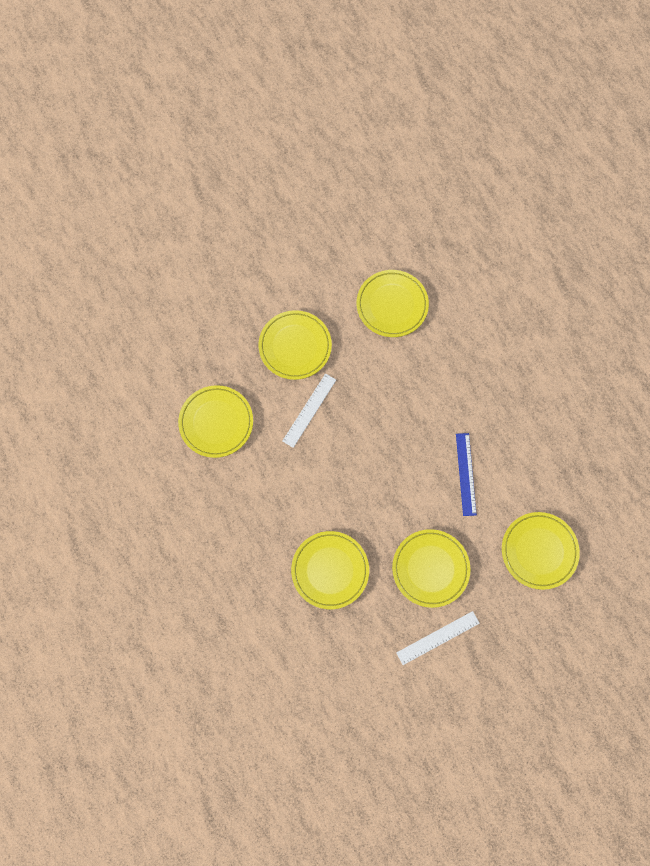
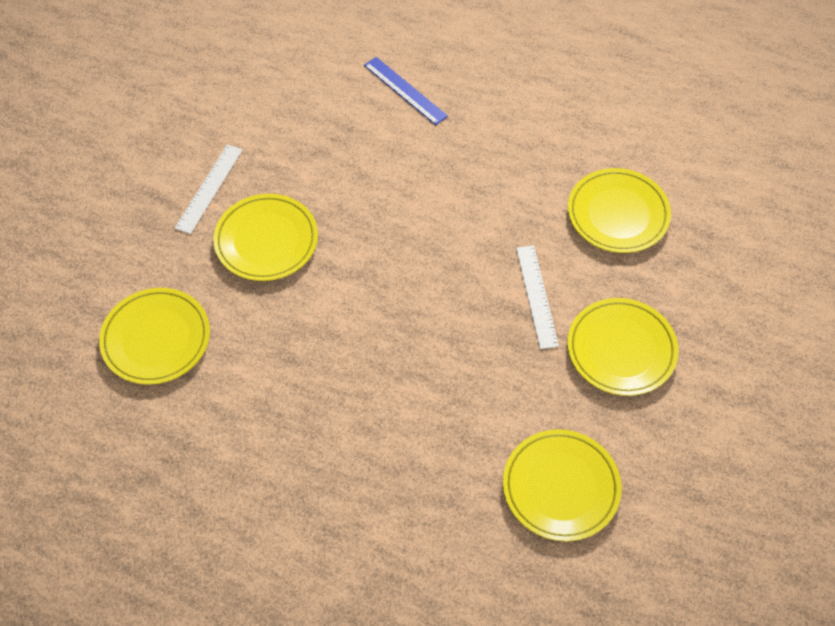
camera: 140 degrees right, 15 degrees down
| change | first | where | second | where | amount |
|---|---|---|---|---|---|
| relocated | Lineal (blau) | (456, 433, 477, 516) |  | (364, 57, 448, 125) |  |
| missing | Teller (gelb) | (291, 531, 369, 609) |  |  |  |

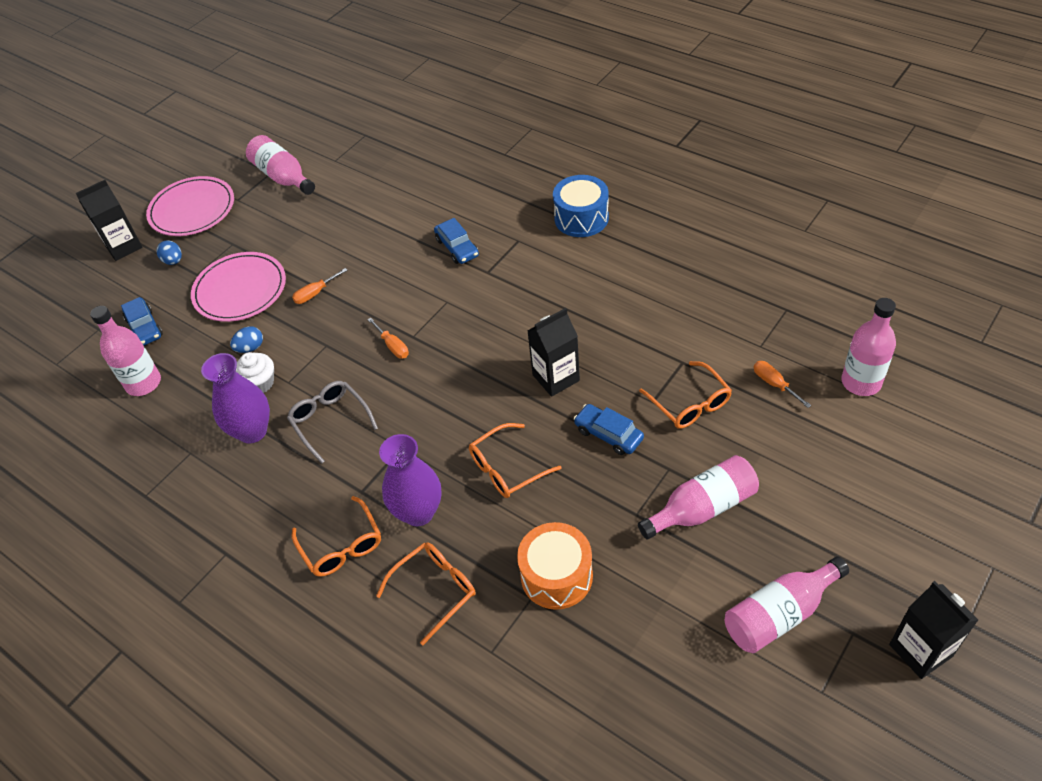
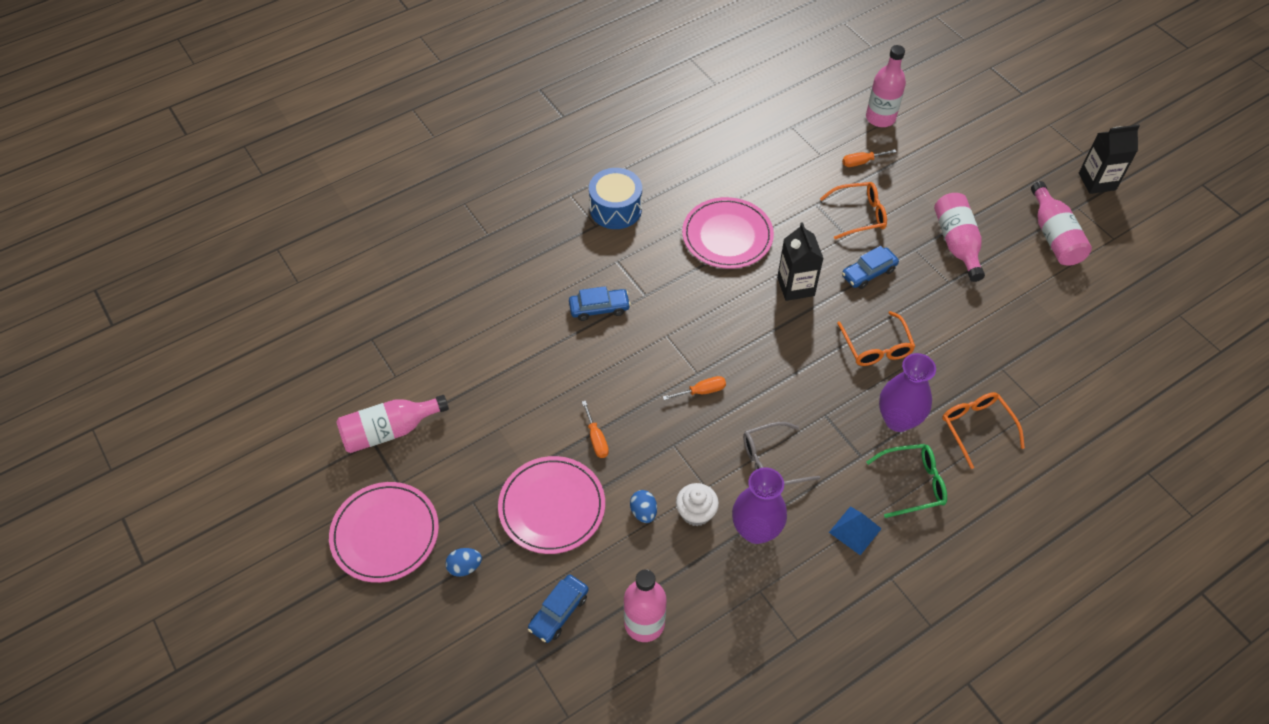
camera: 75 degrees left, 5 degrees up
| change | first | where | second | where | amount |
|---|---|---|---|---|---|
| spun | Auto (blau) | (121, 297, 163, 346) |  | (528, 574, 589, 643) | 135 degrees clockwise |
| appeared |  |  | Teller (rosa) | (682, 197, 774, 269) |  |
| appeared |  |  | Pyramide (blau) | (829, 506, 882, 555) |  |
| colour | Brille (orange) | (292, 496, 381, 577) | Brille (grün) | (866, 444, 947, 518) |  |
| missing | Getränkekarton (schwarz) | (76, 180, 143, 261) |  |  |  |
| missing | Trommel (orange) | (517, 522, 593, 610) |  |  |  |

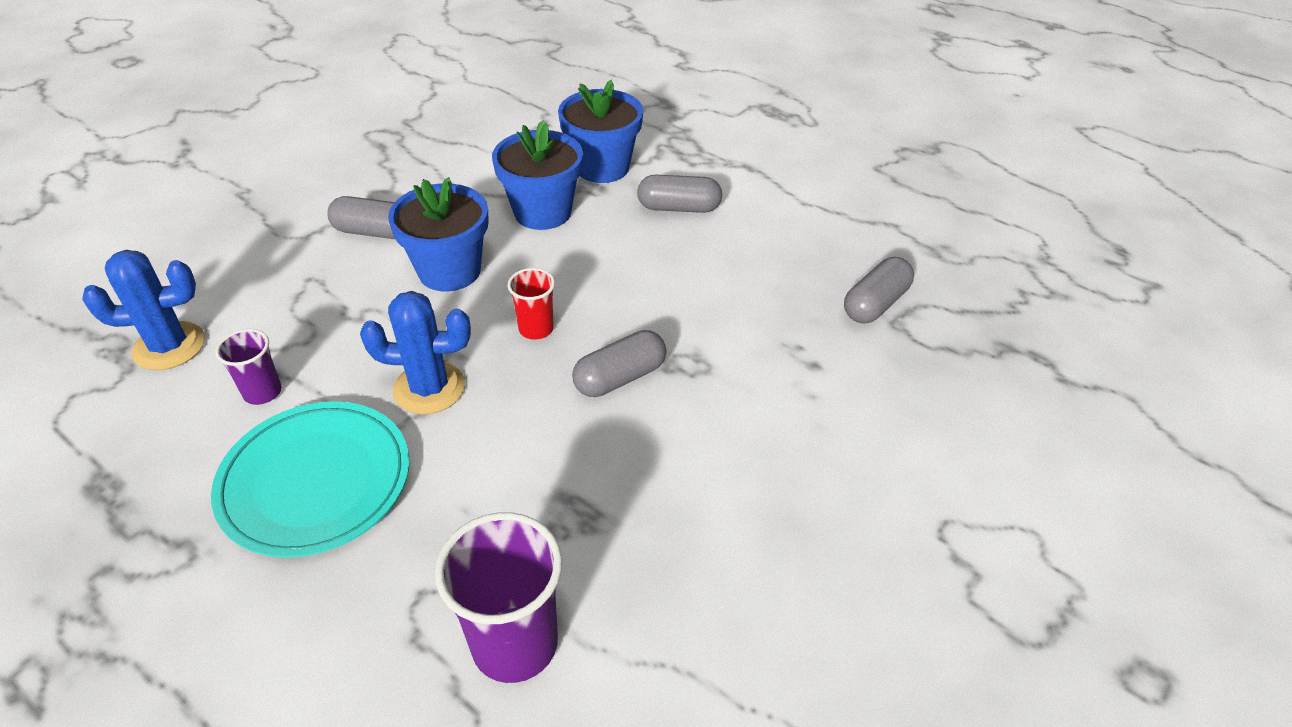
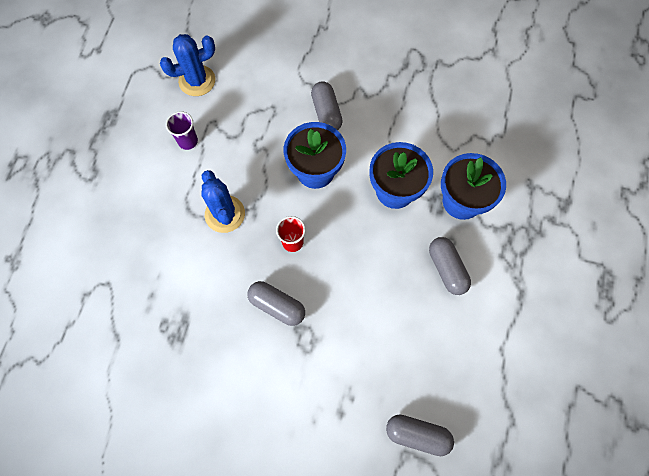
camera: 65 degrees right, 25 degrees up
| change | first | where | second | where | amount |
|---|---|---|---|---|---|
| spun | Kaktus (blau) | (82, 250, 205, 370) |  | (160, 34, 215, 96) | 75 degrees counterclockwise |
| missing | Teller (türkis) | (211, 401, 409, 557) |  |  |  |
| missing | Becher (lila) | (435, 512, 562, 683) |  |  |  |

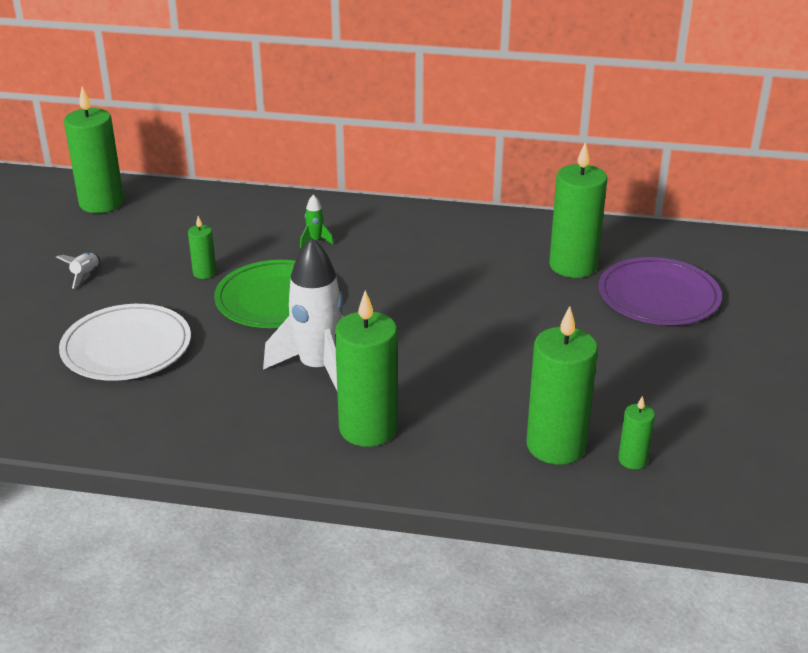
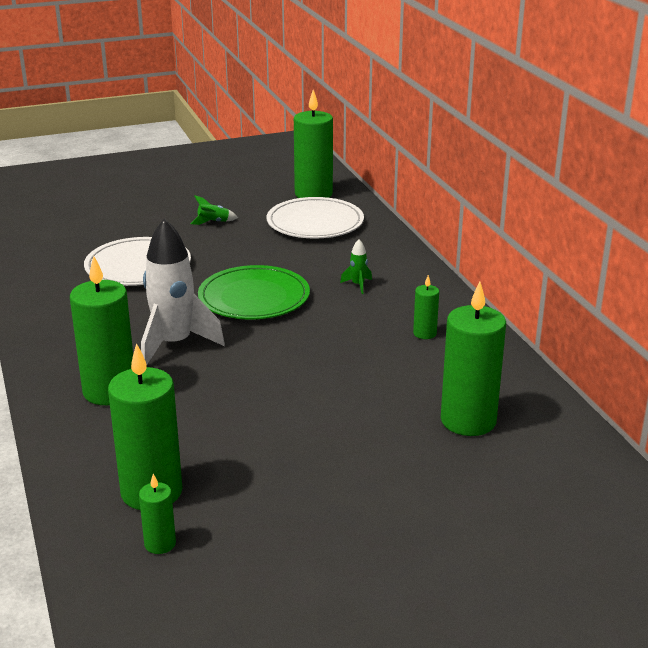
camera: 60 degrees right, 5 degrees down
| change | first | where | second | where | amount |
|---|---|---|---|---|---|
| colour | Rakete (weiß) | (56, 253, 100, 289) | Rakete (grün) | (190, 195, 238, 225) |  |
| appeared |  |  | Teller (weiß) | (266, 197, 364, 239) |  |
| relocated | Kerze (grün) | (188, 216, 216, 279) |  | (413, 275, 439, 339) |  |
| missing | Teller (lila) | (598, 257, 722, 325) |  |  |  |

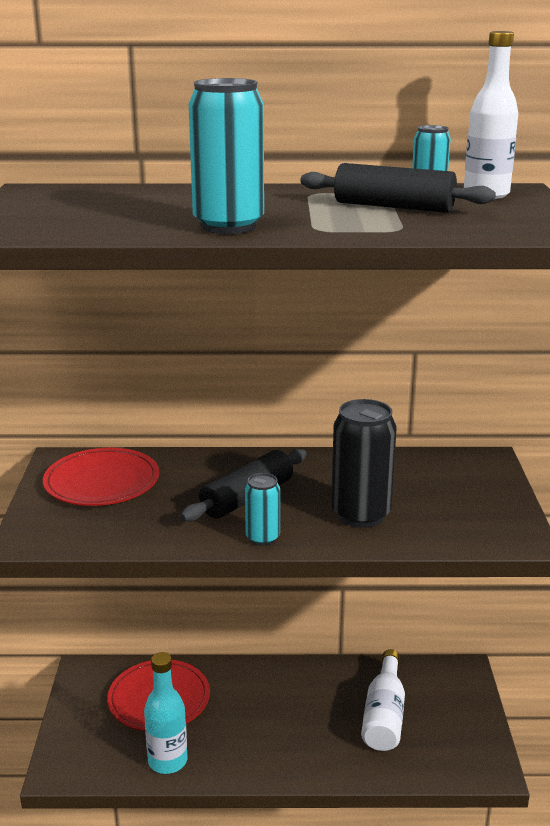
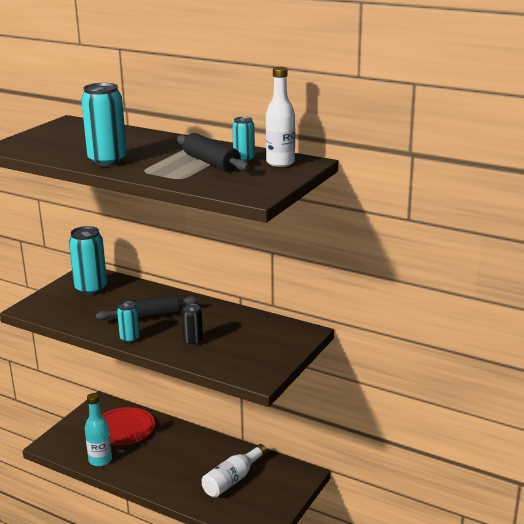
camera: 30 degrees right, 0 degrees up
| change | first | where | second | where | amount |
|---|---|---|---|---|---|
| exchanged | Teller (rot) | (43, 448, 159, 506) | Dose (türkis) | (69, 226, 107, 295) |  |
| size | Dose (schwarz) | (331, 399, 397, 528) |  | (181, 303, 203, 346) | x0.55 |

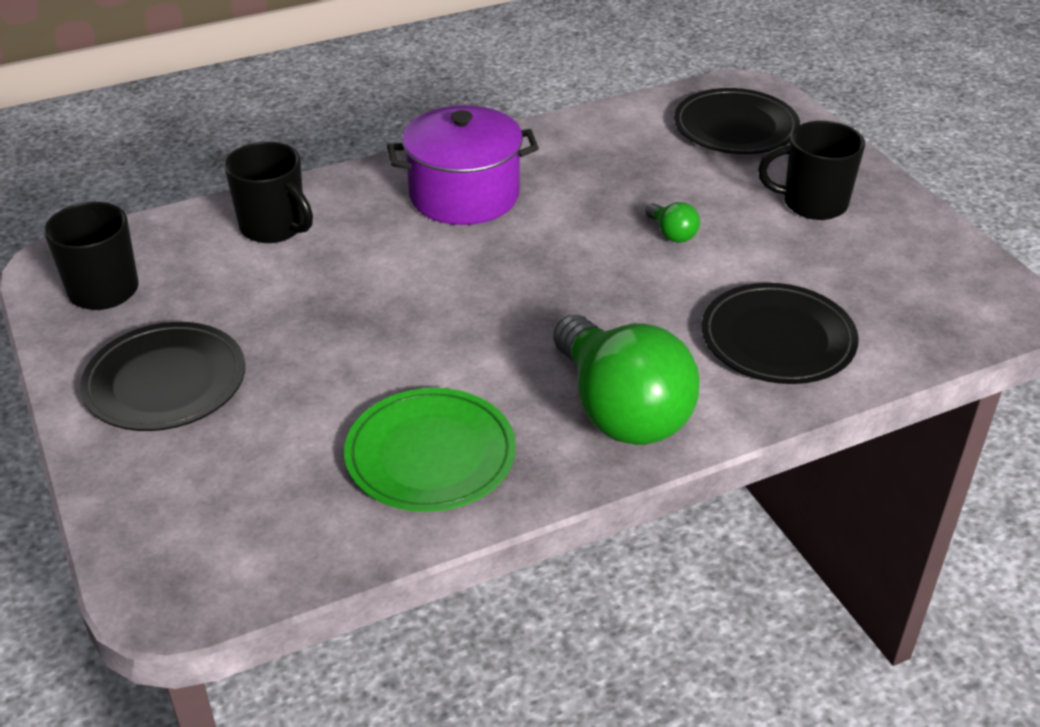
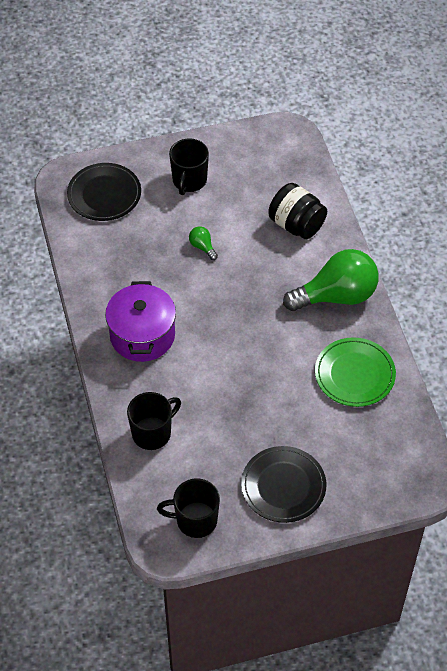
camera: 80 degrees left, 15 degrees up
| change | first | where | second | where | amount |
|---|---|---|---|---|---|
| spun | Glühbirne (grün) | (646, 202, 700, 243) |  | (189, 226, 218, 260) | 105 degrees counterclockwise |
| exchanged | Teller (schwarz) | (701, 283, 859, 384) | Einmachglas (schwarz) | (268, 183, 327, 239) |  |

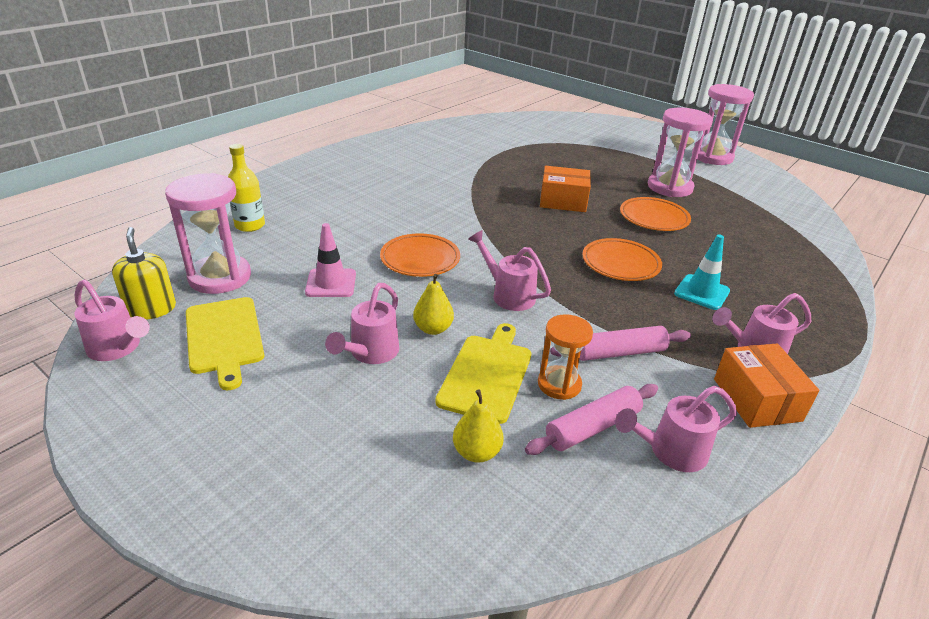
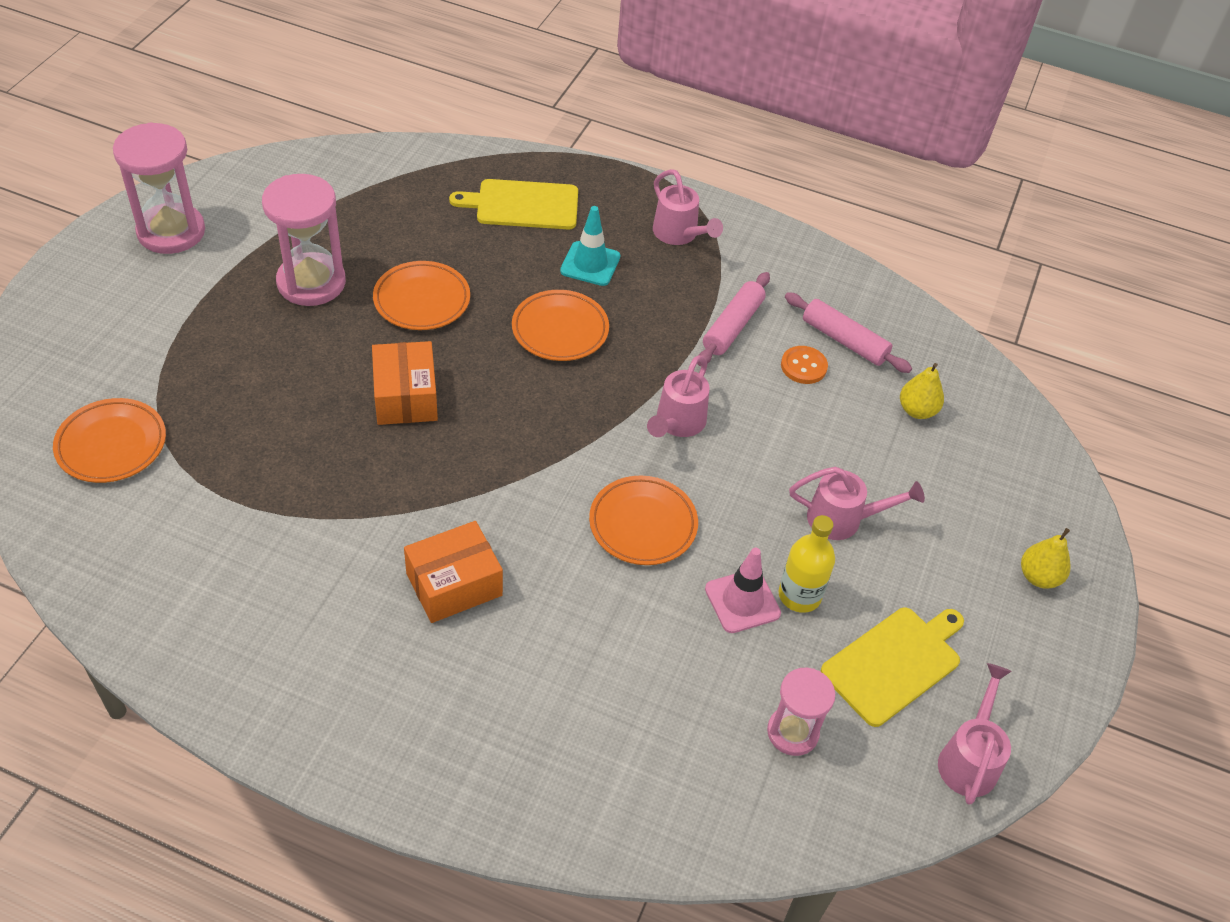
camera: 110 degrees left, 15 degrees up
| change | first | where | second | where | amount |
|---|---|---|---|---|---|
| appeared |  |  | Teller (orange) | (53, 398, 166, 483) |  |
| relocated | Schachtel (orange) | (714, 344, 819, 428) |  | (404, 521, 503, 623) |  |
| relocated | Schneidebrett (gelb) | (435, 323, 531, 424) |  | (449, 179, 578, 229) |  |
| spun | Nudelholz (rosa) | (550, 326, 691, 361) |  | (697, 272, 770, 366) | 60 degrees clockwise |
| size | Sanduhr (rosa) | (165, 173, 251, 294) |  | (767, 668, 835, 756) | x0.61 |
| relocated | Flasche (gelb) | (228, 144, 265, 232) |  | (779, 515, 835, 613) |  |
| exchanged | Sanduhr (orange) | (538, 314, 593, 400) | Knopf (orange) | (781, 346, 828, 384) |  |
| relocated | Birne (gelb) | (413, 274, 454, 335) |  | (1021, 528, 1071, 589) |  |
| missing | Seifenspender (gelb) | (112, 227, 176, 320) |  |  |  |
| missing | Gießkanne (rosa) | (615, 386, 737, 472) |  |  |  |

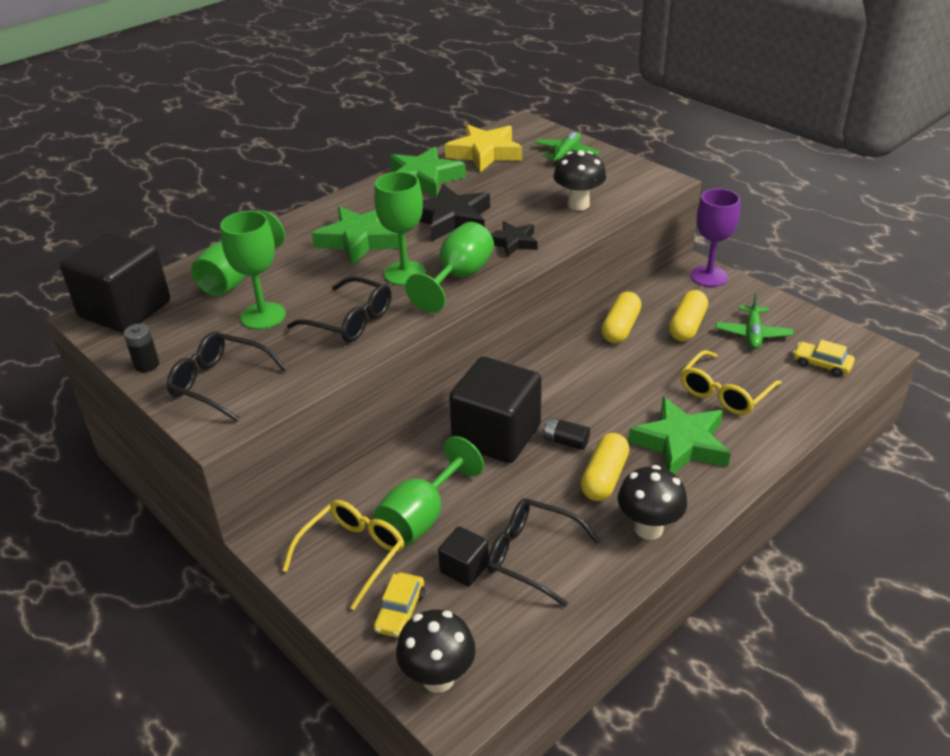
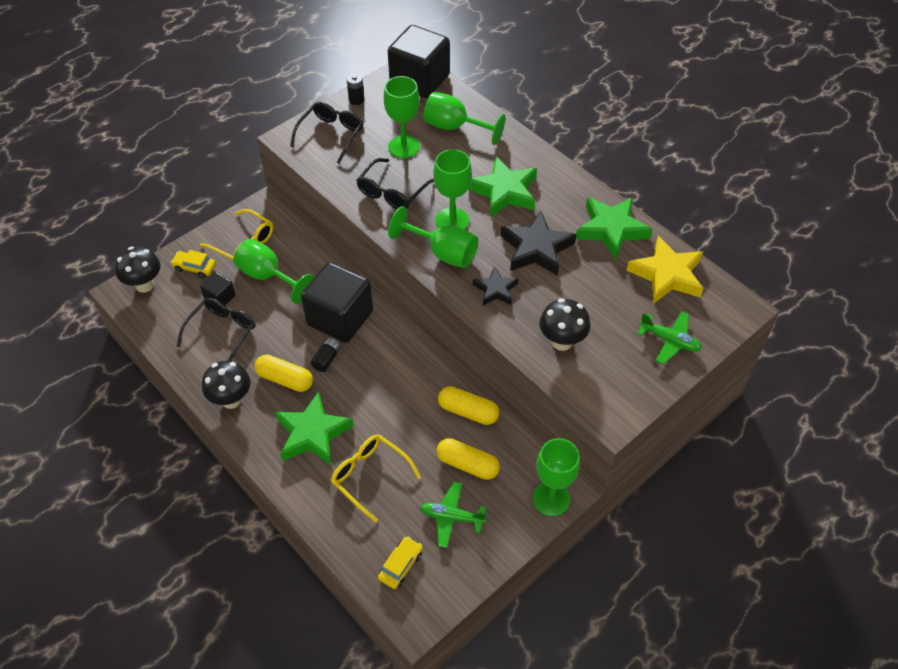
camera: 90 degrees right, 15 degrees up
| change | first | where | second | where | amount |
|---|---|---|---|---|---|
| colour | Kelch (lila) | (690, 189, 740, 287) | Kelch (grün) | (533, 438, 580, 516) |  |

